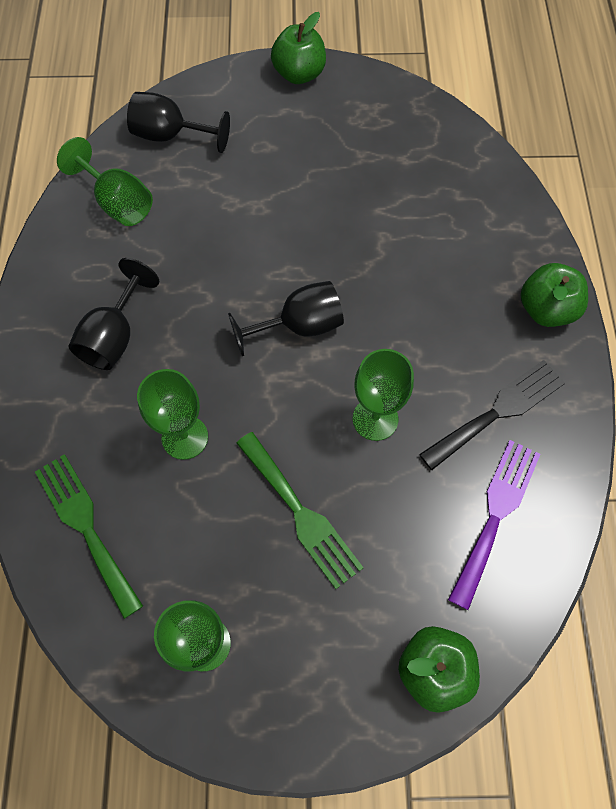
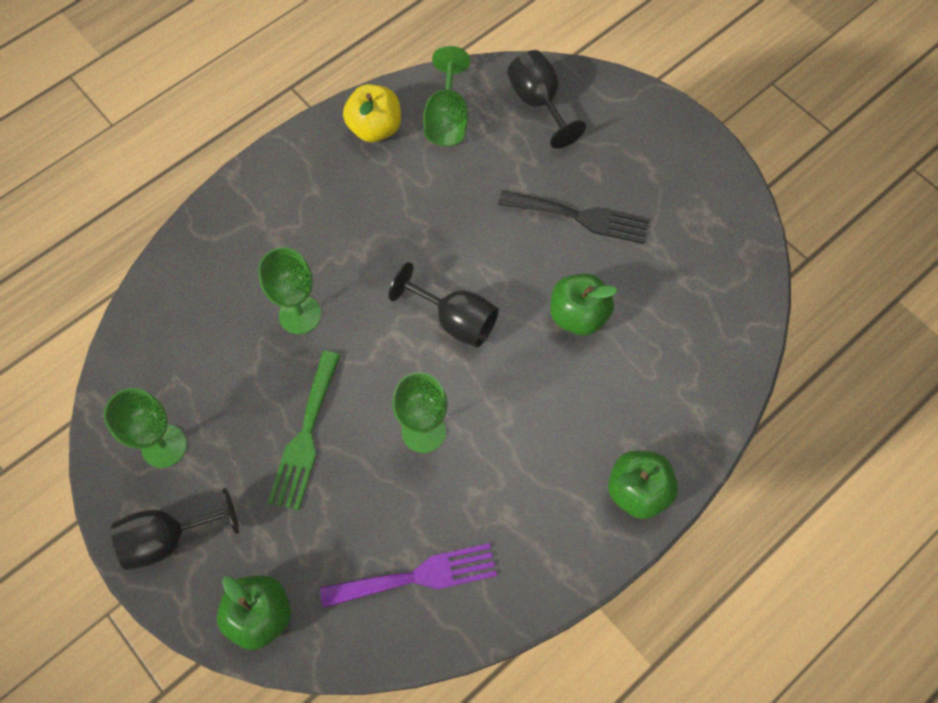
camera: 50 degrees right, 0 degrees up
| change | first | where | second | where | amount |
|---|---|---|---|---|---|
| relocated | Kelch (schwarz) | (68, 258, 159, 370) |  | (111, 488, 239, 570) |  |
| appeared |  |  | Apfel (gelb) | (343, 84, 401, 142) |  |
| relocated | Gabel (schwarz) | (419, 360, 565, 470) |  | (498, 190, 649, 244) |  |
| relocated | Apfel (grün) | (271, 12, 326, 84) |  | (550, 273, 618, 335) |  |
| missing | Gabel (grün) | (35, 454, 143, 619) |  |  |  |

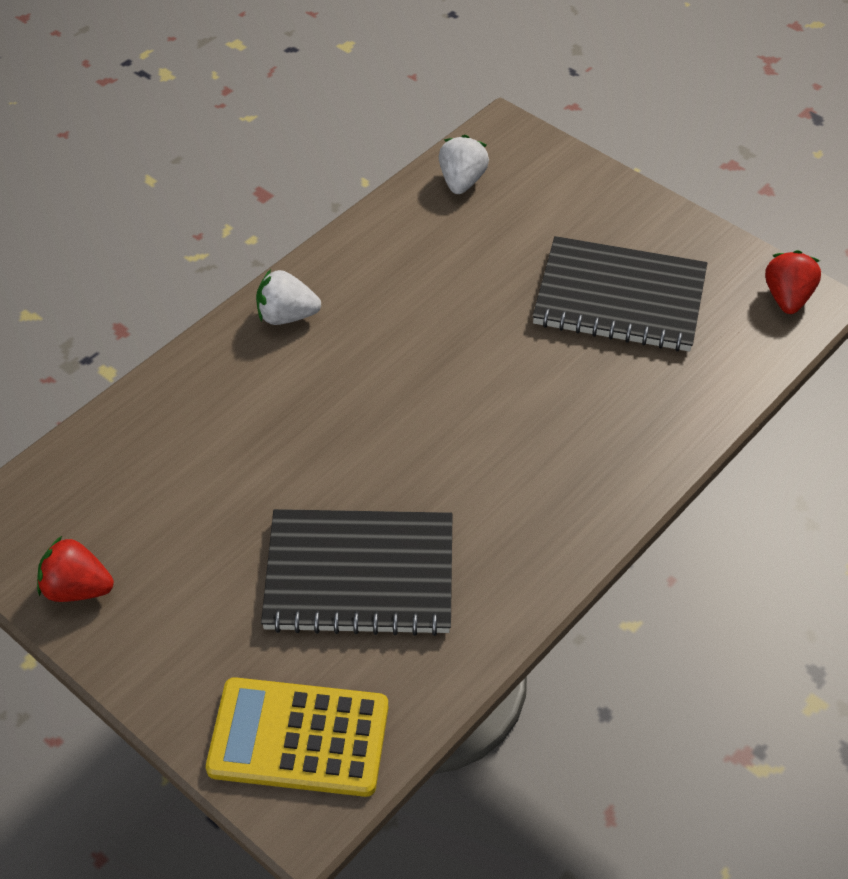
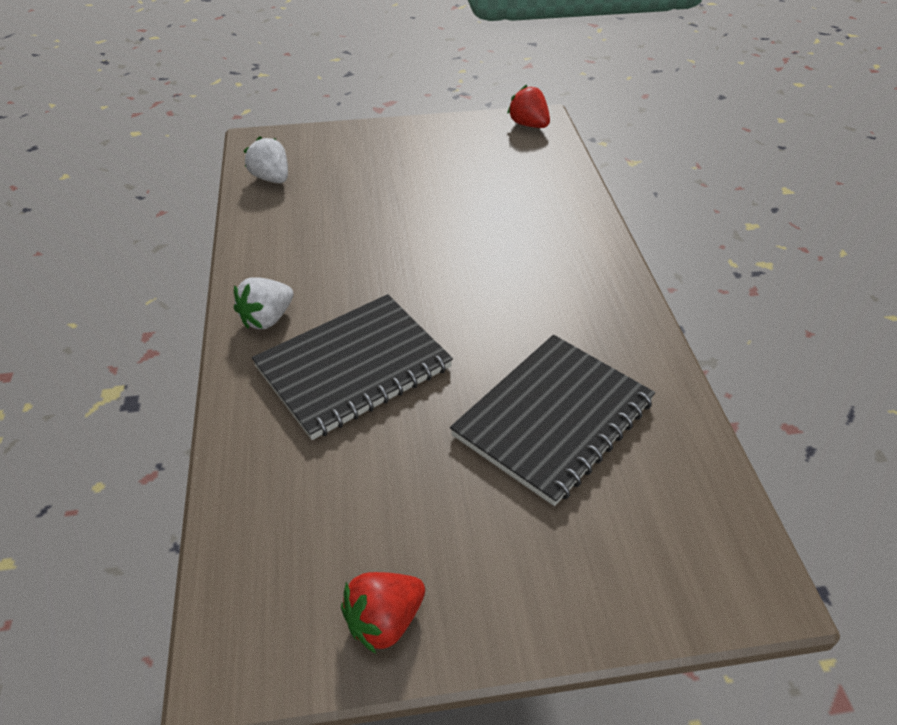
camera: 50 degrees left, 5 degrees down
| change | first | where | second | where | amount |
|---|---|---|---|---|---|
| relocated | Notizbuch (schwarz) | (532, 236, 707, 352) |  | (252, 294, 453, 440) |  |
| missing | Taschenrechner (gelb) | (206, 677, 388, 797) |  |  |  |

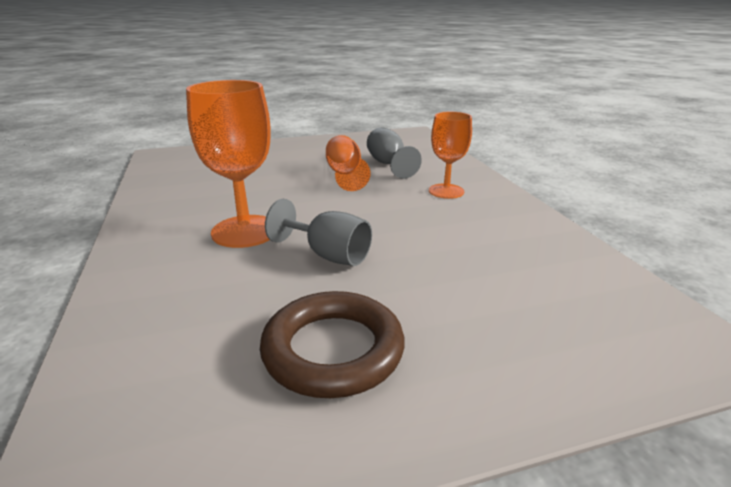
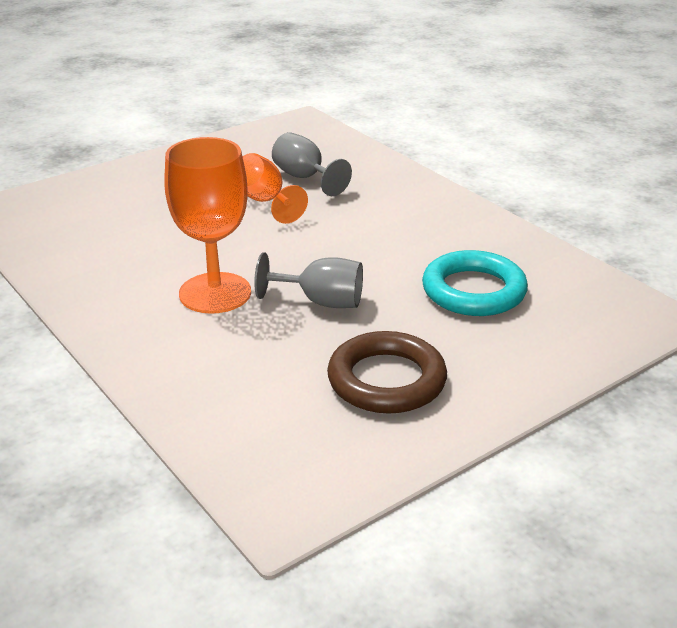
camera: 20 degrees left, 5 degrees up
| change | first | where | second | where | amount |
|---|---|---|---|---|---|
| appeared |  |  | Ring (türkis) | (422, 250, 528, 316) |  |
| missing | Kelch (orange) | (429, 112, 472, 199) |  |  |  |

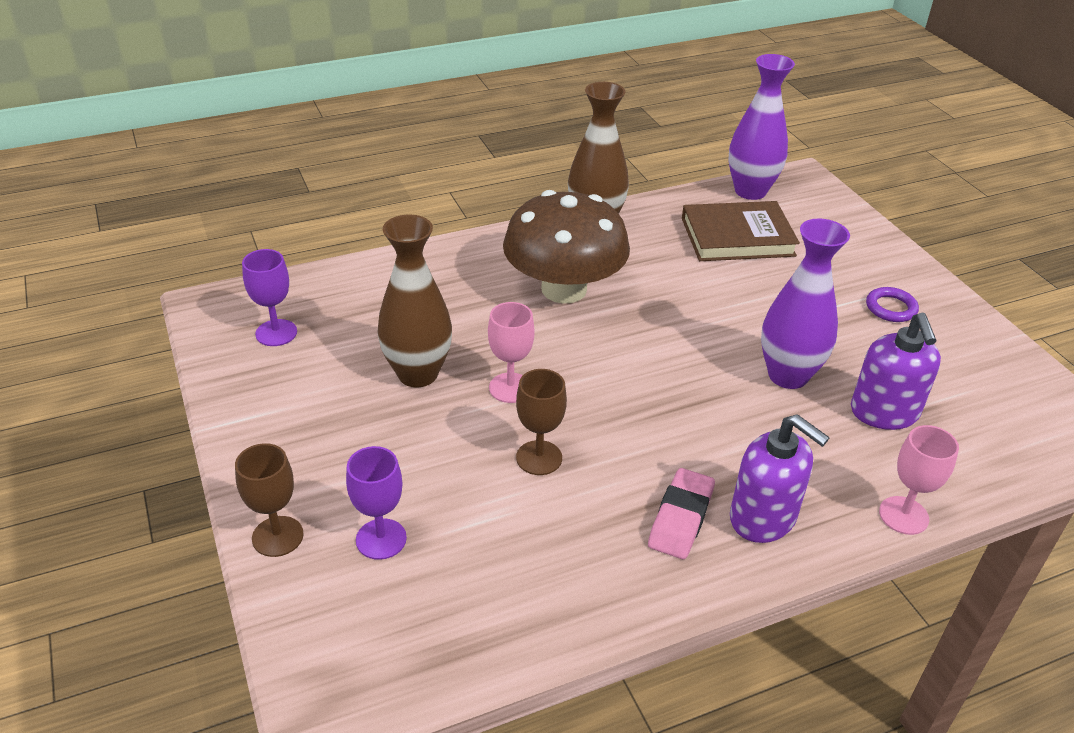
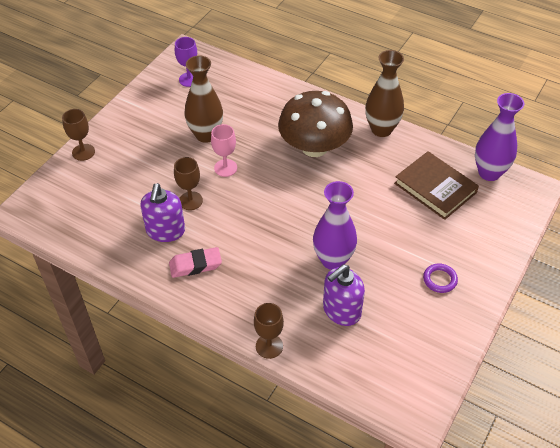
camera: 55 degrees right, 10 degrees up
| change | first | where | second | where | amount |
|---|---|---|---|---|---|
| relocated | Seifenspender (lila) | (730, 414, 829, 543) |  | (140, 183, 185, 242) |  |
| colour | Kelch (rosa) | (879, 425, 959, 535) | Kelch (braun) | (254, 303, 284, 359) |  |
| missing | Kelch (lila) | (346, 446, 407, 560) |  |  |  |

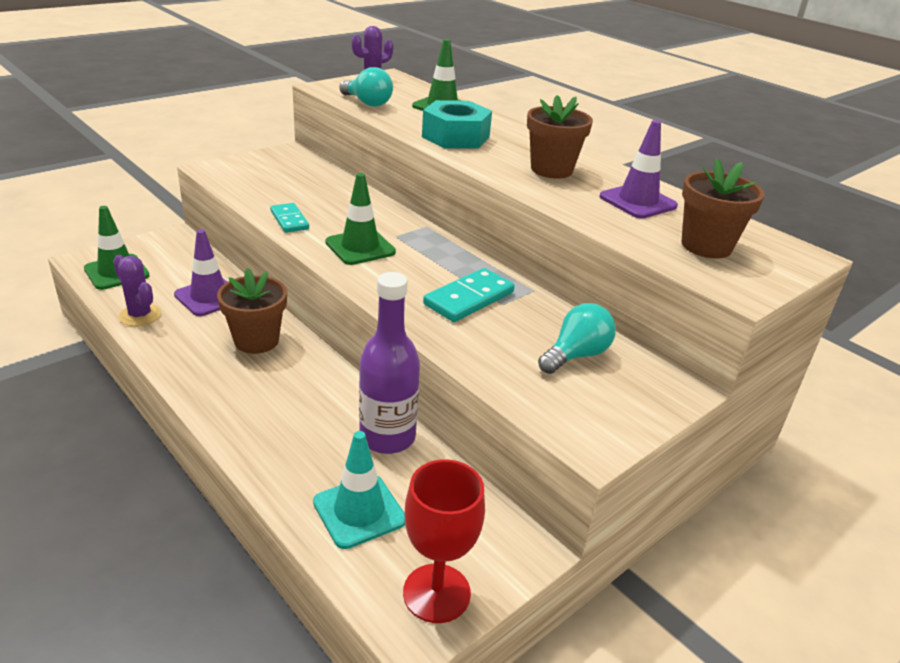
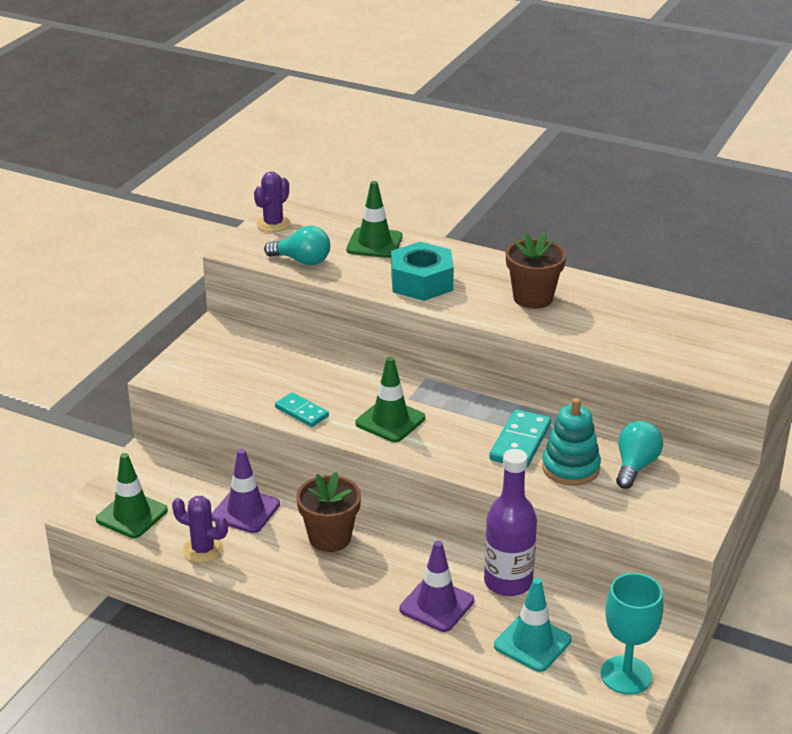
camera: 20 degrees left, 0 degrees up
| change | first | where | second | where | amount |
|---|---|---|---|---|---|
| relocated | Leitkegel (lila) | (599, 120, 678, 219) |  | (399, 541, 474, 632) |  |
| appeared |  |  | Stapelspielzeug (türkis) | (542, 398, 601, 486) |  |
| colour | Kelch (rot) | (403, 459, 485, 623) | Kelch (türkis) | (601, 573, 663, 694) |  |
| missing | Blumentopf (braun) | (682, 158, 765, 258) |  |  |  |

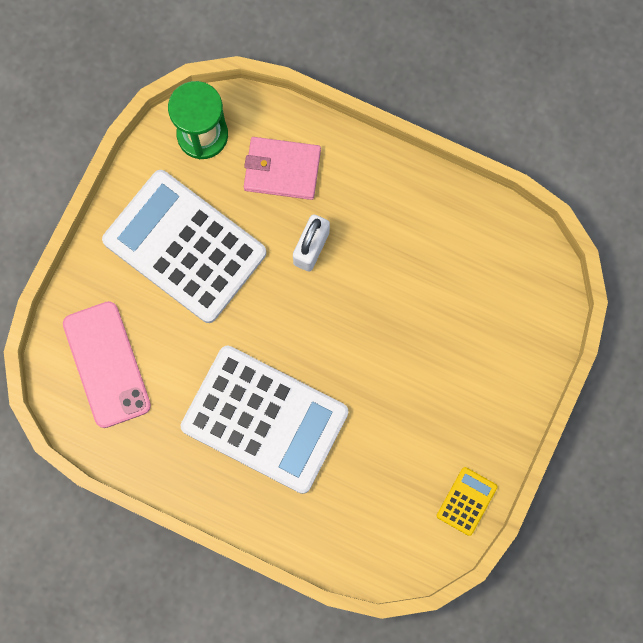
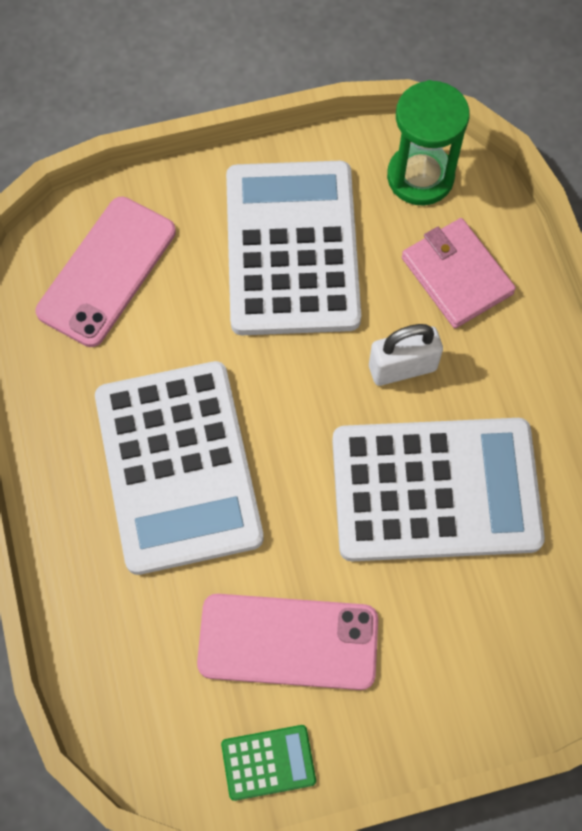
camera: 50 degrees right, 10 degrees down
| change | first | where | second | where | amount |
|---|---|---|---|---|---|
| appeared |  |  | Handy (rosa) | (197, 594, 378, 690) |  |
| colour | Taschenrechner (gelb) | (436, 467, 498, 536) | Taschenrechner (grün) | (221, 725, 316, 801) |  |
| appeared |  |  | Taschenrechner (weiß) | (332, 418, 545, 561) |  |

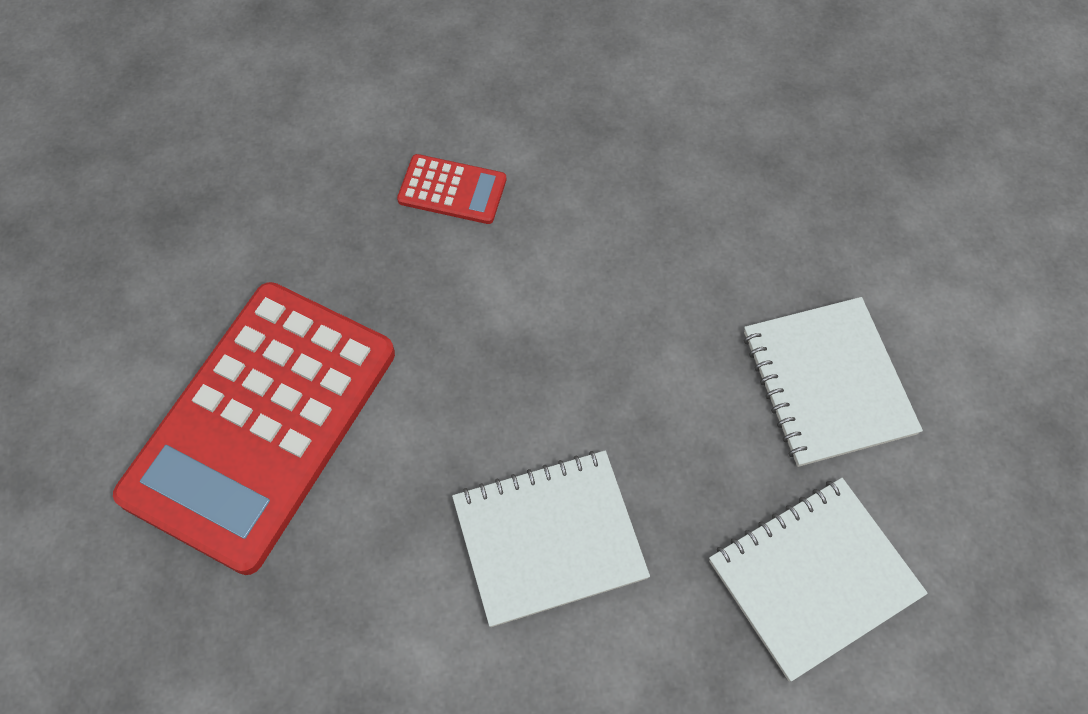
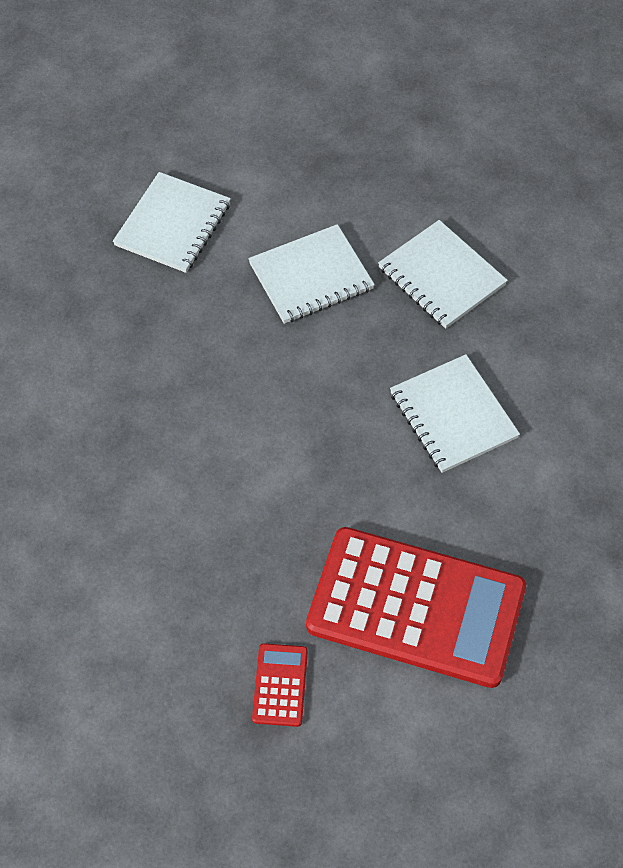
camera: 100 degrees left, 5 degrees down
| change | first | where | second | where | amount |
|---|---|---|---|---|---|
| appeared |  |  | Notizbuch (weiß) | (113, 172, 231, 273) |  |
| relocated | Taschenrechner (rot) | (397, 154, 506, 224) |  | (252, 643, 308, 727) |  |

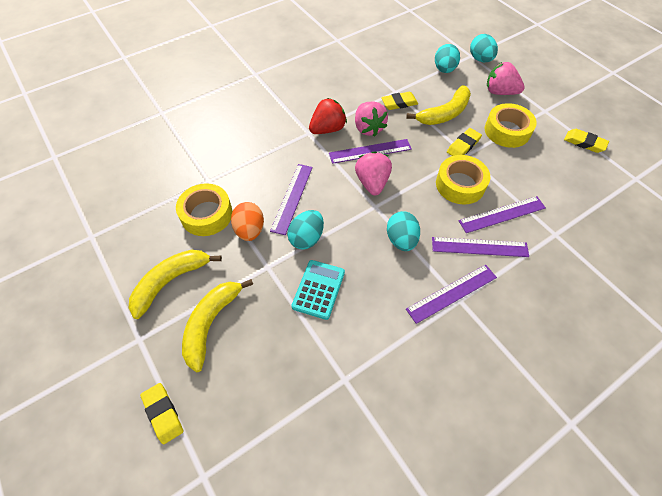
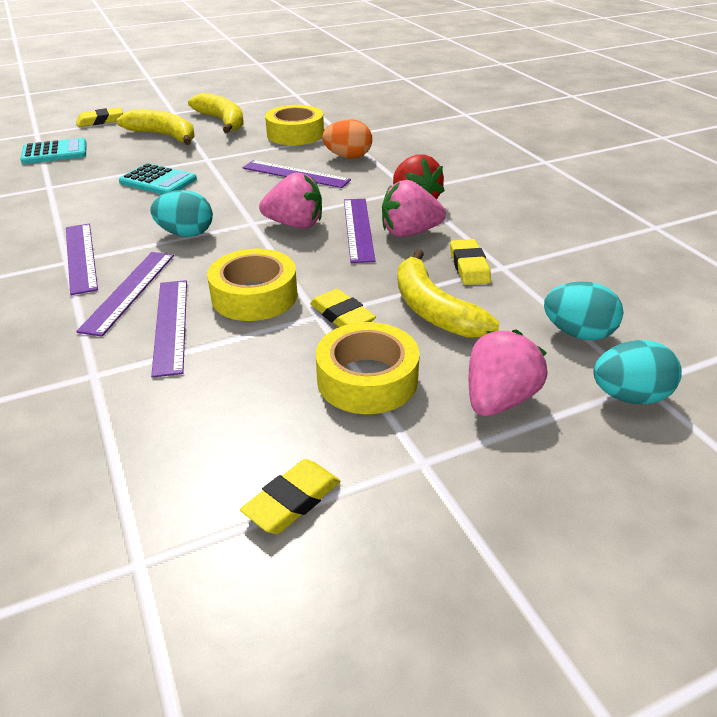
camera: 100 degrees right, 20 degrees down
| change | first | where | second | where | amount |
|---|---|---|---|---|---|
| appeared |  |  | Taschenrechner (türkis) | (20, 138, 87, 164) |  |
| relocated | Ei (orange) | (231, 202, 264, 241) |  | (322, 119, 372, 159) |  |
| missing | Ei (türkis) | (287, 210, 324, 250) |  |  |  |

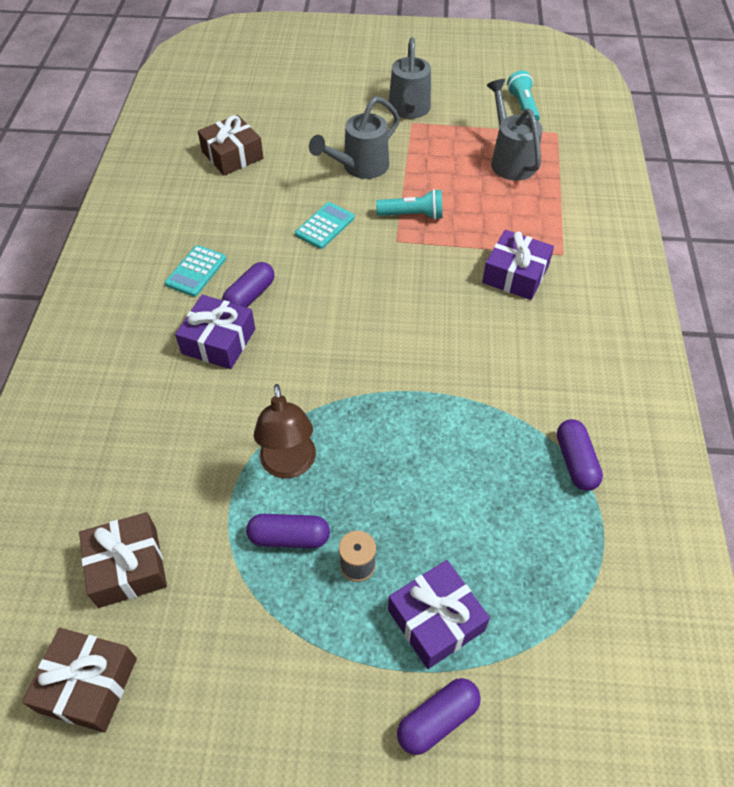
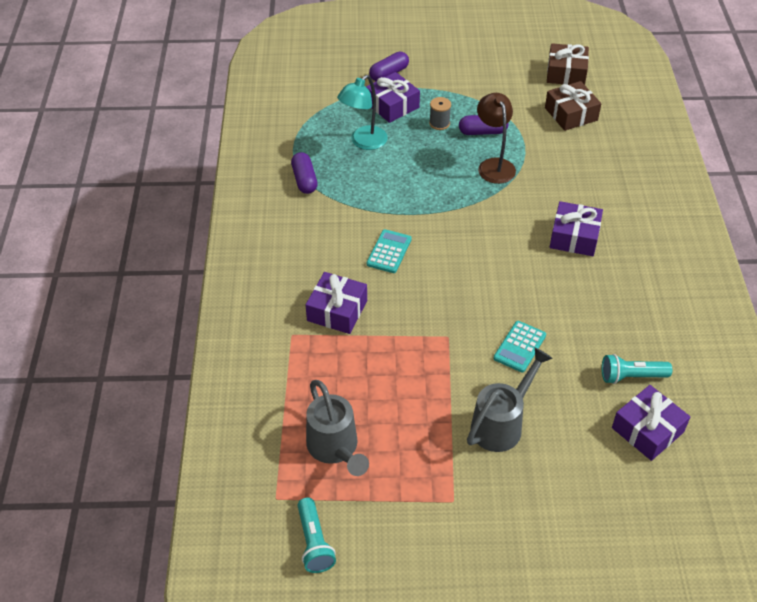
camera: 175 degrees right, 5 degrees down
| change | first | where | second | where | amount |
|---|---|---|---|---|---|
| appeared |  |  | Lampe (türkis) | (337, 75, 388, 150) |  |
| relocated | Taschenrechner (türkis) | (165, 245, 226, 297) |  | (367, 229, 412, 273) |  |
| relocated | Taschenlampe (türkis) | (376, 189, 443, 220) |  | (602, 354, 672, 384) |  |
| colour | Geschenk (braun) | (198, 115, 263, 176) | Geschenk (lila) | (612, 385, 690, 461) |  |
| missing | Kapsel (lila) | (222, 262, 275, 308) |  |  |  |
| missing | Gießkanne (grau) | (389, 37, 431, 119) |  |  |  |

